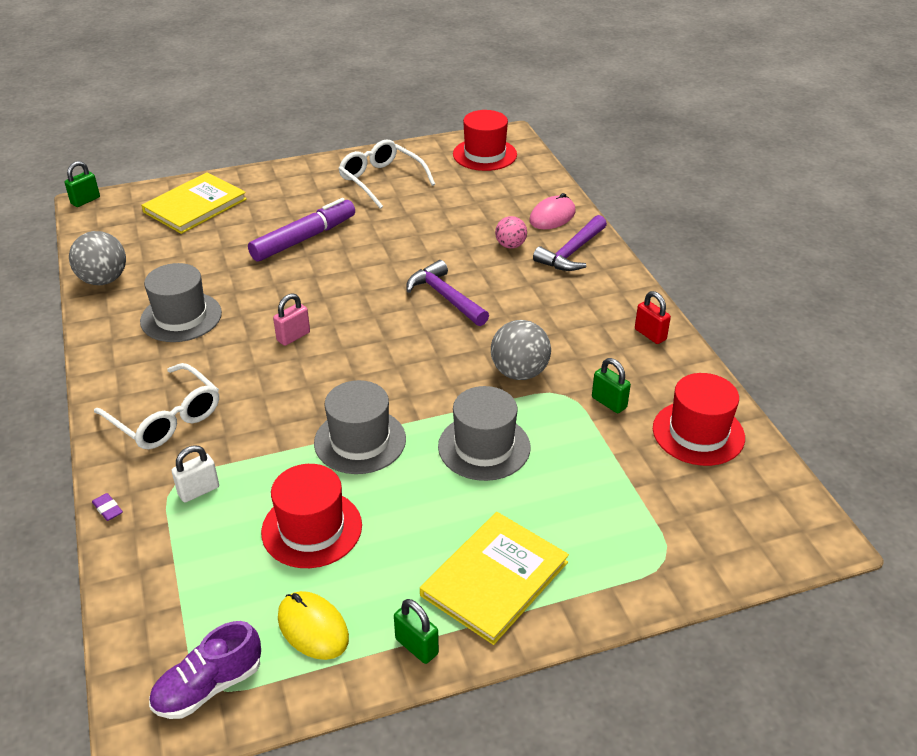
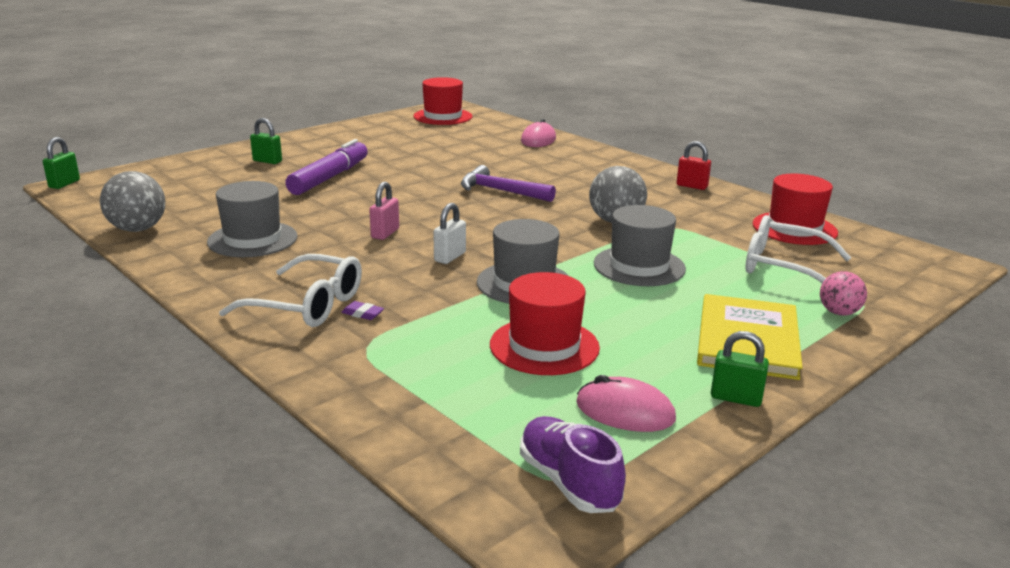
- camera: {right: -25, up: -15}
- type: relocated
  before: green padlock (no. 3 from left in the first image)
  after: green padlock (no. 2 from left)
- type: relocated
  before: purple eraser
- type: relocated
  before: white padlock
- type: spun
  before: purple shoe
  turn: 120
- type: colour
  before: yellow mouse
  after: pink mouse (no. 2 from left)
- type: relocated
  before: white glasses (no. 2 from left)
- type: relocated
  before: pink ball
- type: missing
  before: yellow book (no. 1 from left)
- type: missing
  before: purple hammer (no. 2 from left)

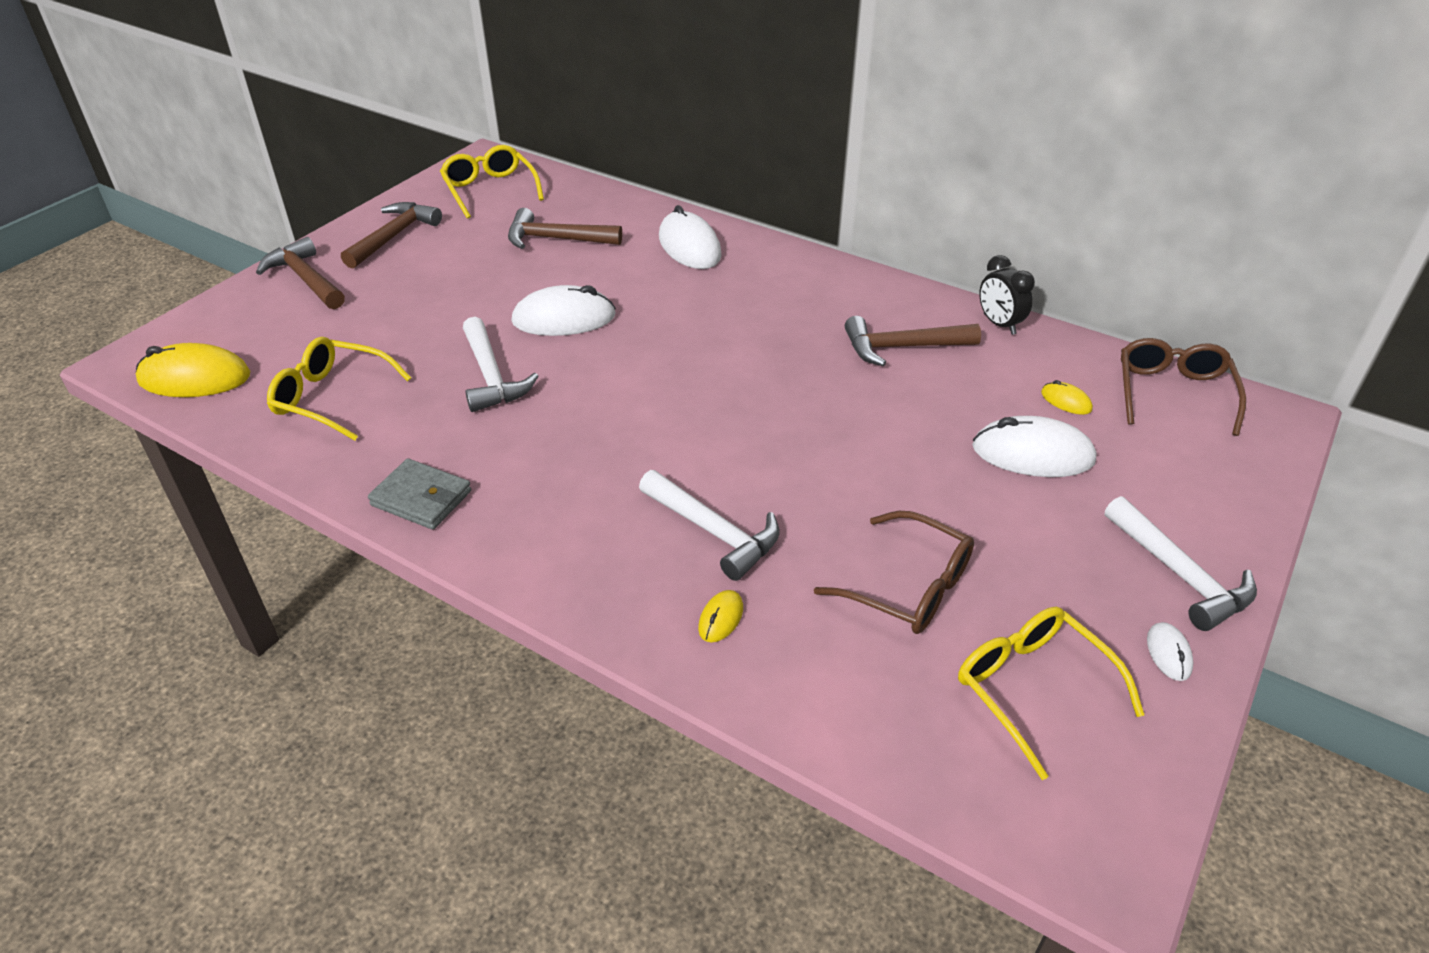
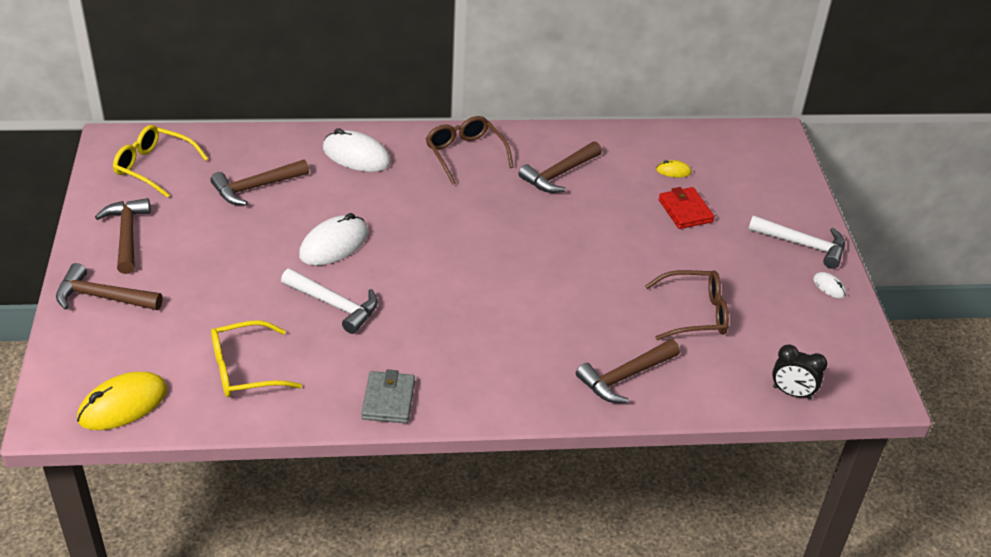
- camera: {right: -40, up: 0}
- type: spun
  before: grey wallet
  turn: -75
- type: relocated
  before: brown glasses (no. 2 from left in the first image)
  after: brown glasses (no. 1 from left)
- type: exchanged
  before: yellow mouse (no. 2 from left)
  after: brown hammer (no. 5 from left)
- type: exchanged
  before: white mouse (no. 3 from left)
  after: red wallet
- type: relocated
  before: black clock
- type: missing
  before: white hammer (no. 2 from left)
- type: missing
  before: yellow glasses (no. 3 from left)

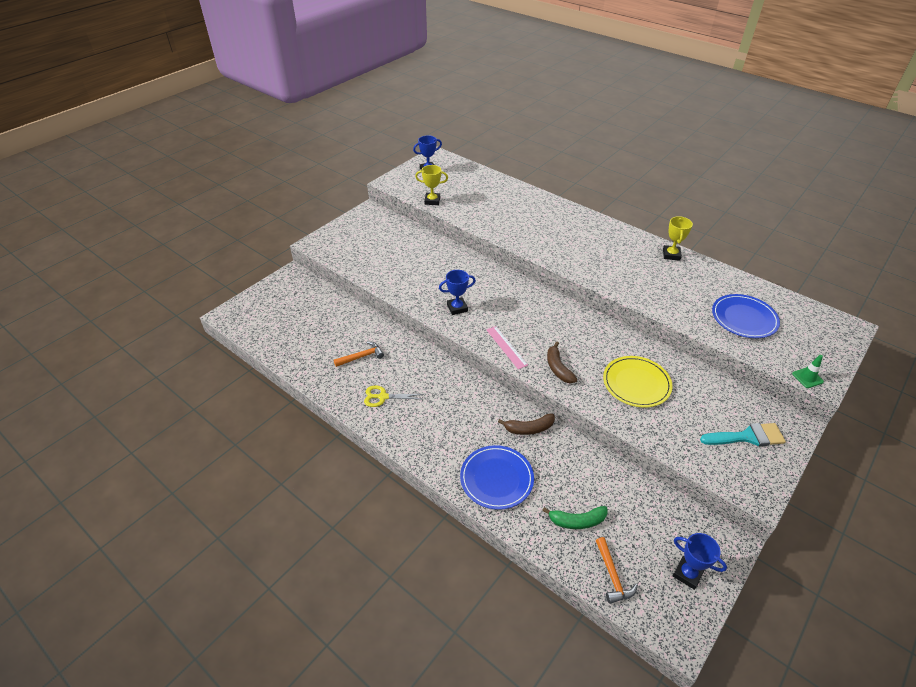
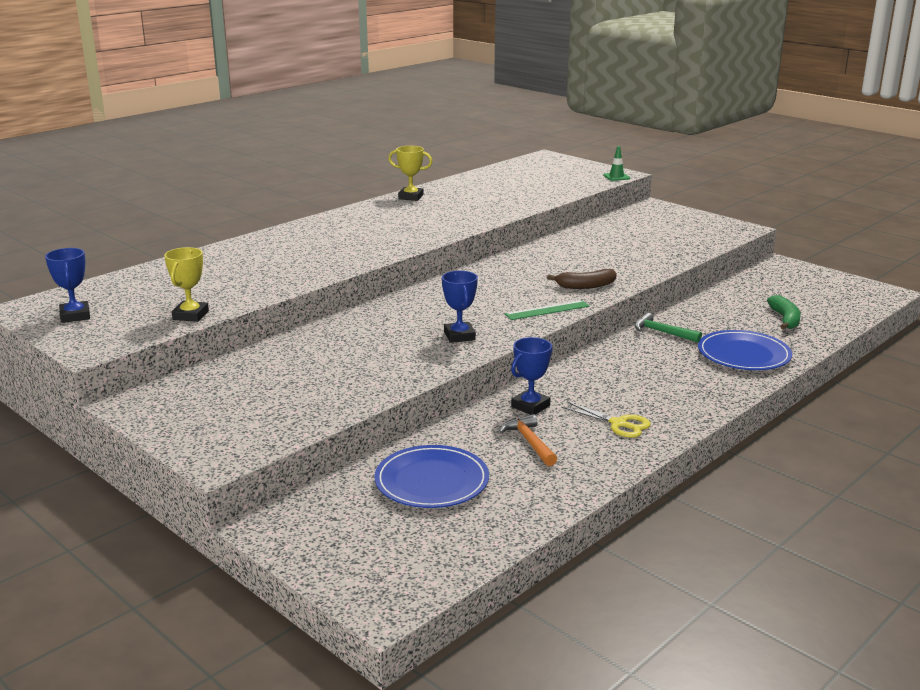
- camera: {right: -85, up: -20}
- type: relocated
  before: blue plate (no. 2 from left in the first image)
  after: blue plate (no. 1 from left)
- type: colour
  before: pink ruler
  after: green ruler
- type: relocated
  before: blue trophy (no. 3 from left)
- type: spun
  before: yellow scissors
  turn: -60
- type: exchanged
  before: brown banana (no. 1 from left)
  after: green hammer
- type: missing
  before: orange hammer (no. 2 from left)
- type: missing
  before: yellow plate
- type: missing
  before: turquoise brush

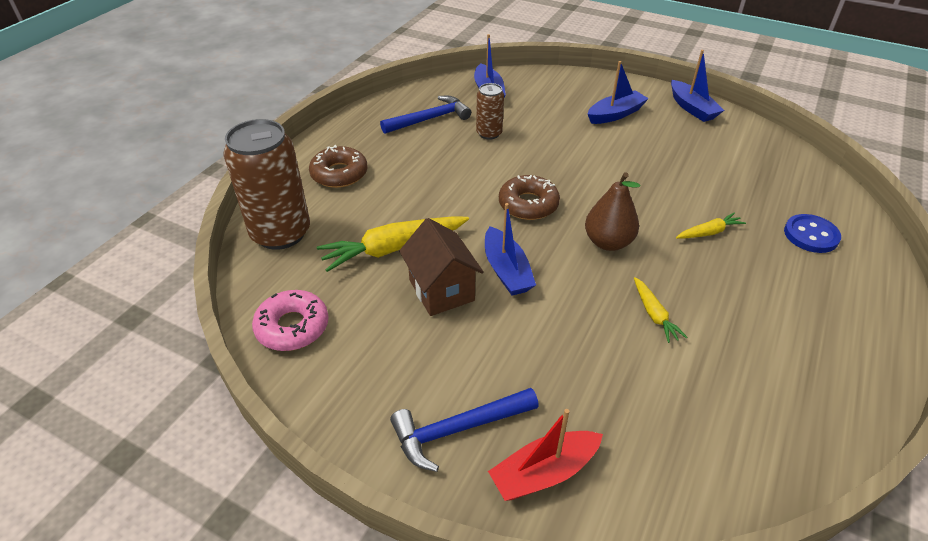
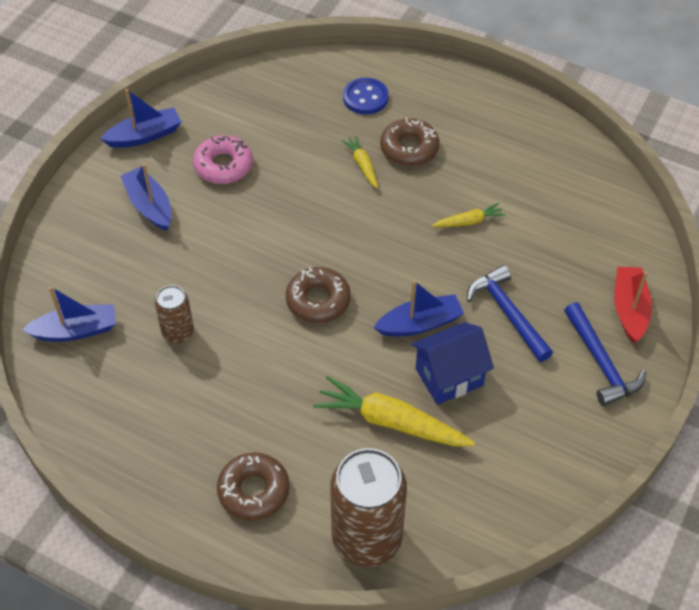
- camera: {right: -90, up: 10}
- type: relocated
  before: pink donut
- type: spun
  before: yellow carrot (no. 1 from left in the first image)
  turn: 135
- type: appeared
  after: brown donut (no. 3 from left)
- type: colour
  before: brown house
  after: blue house
- type: relocated
  before: blue hammer (no. 1 from left)
- type: spun
  before: red boat
  turn: -150
- type: missing
  before: brown pear

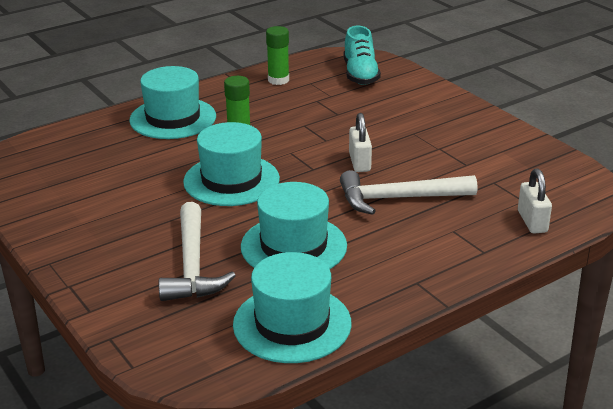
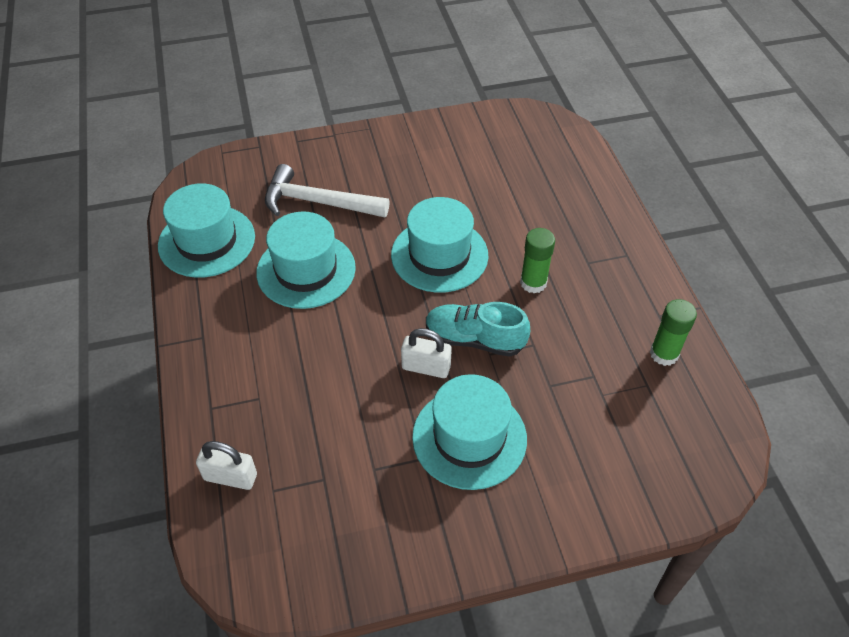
- camera: {right: 110, up: 20}
- type: relocated
  before: turquoise hat (no. 1 from left in the first image)
  after: turquoise hat (no. 4 from left)
- type: relocated
  before: turquoise shoe
- type: missing
  before: white hammer (no. 2 from left)

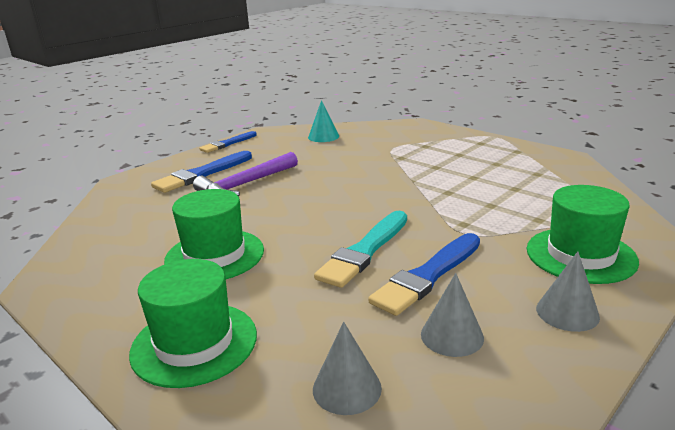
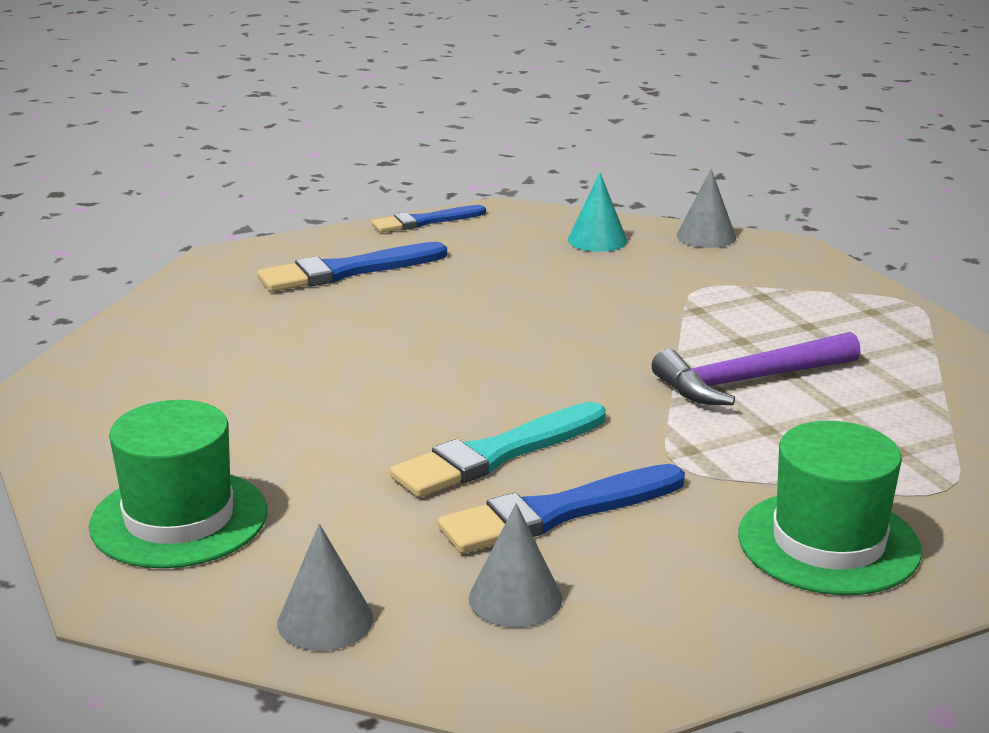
- camera: {right: 20, up: 0}
- type: relocated
  before: purple hammer
- type: relocated
  before: grey cone (no. 3 from left)
- type: missing
  before: green hat (no. 2 from left)

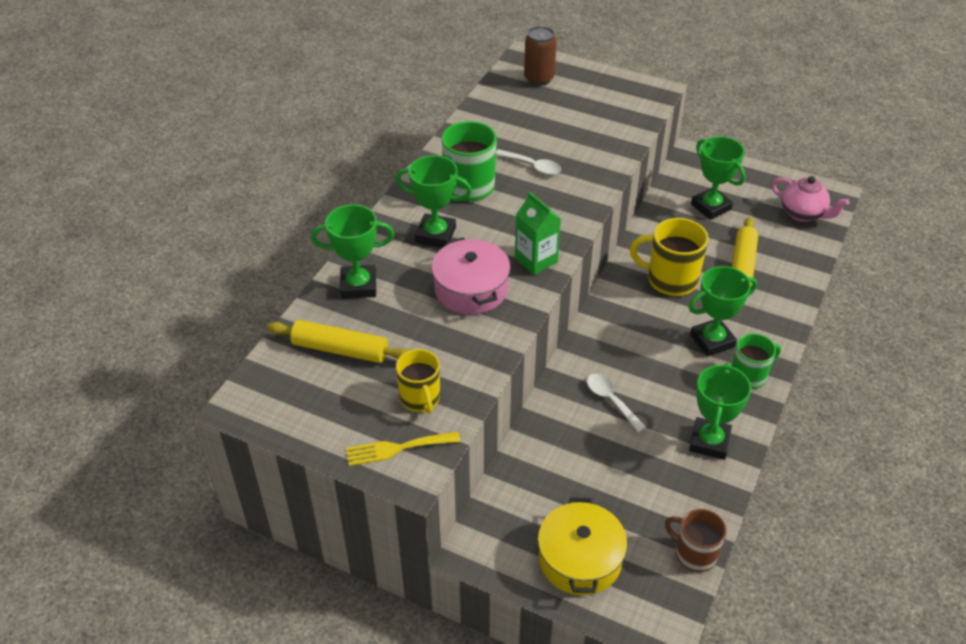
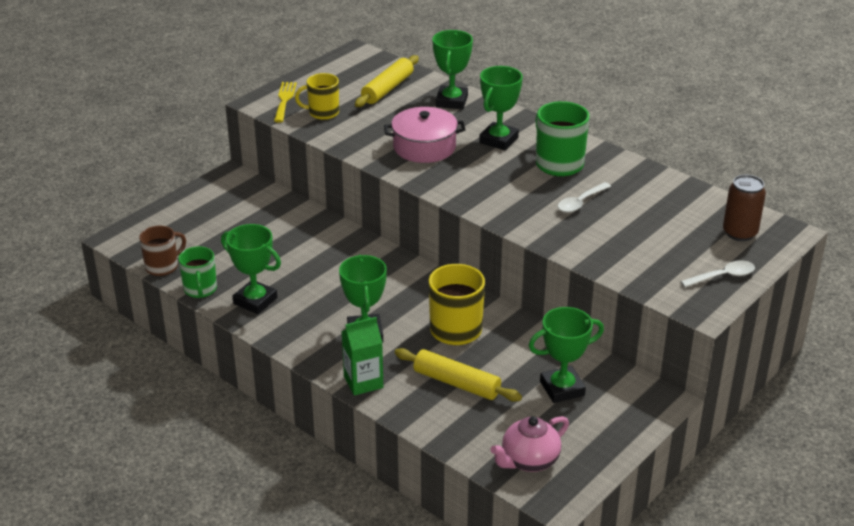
- camera: {right: 105, up: -10}
- type: relocated
  before: green mug (no. 2 from left in the first image)
  after: green mug (no. 1 from left)
- type: relocated
  before: green carton
- type: relocated
  before: white spoon (no. 2 from left)
- type: missing
  before: yellow pot

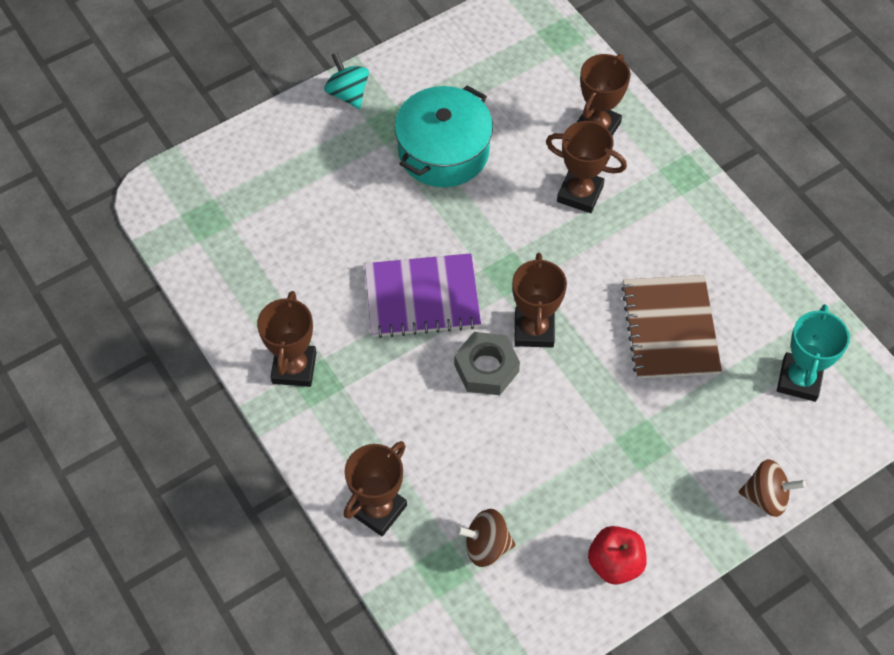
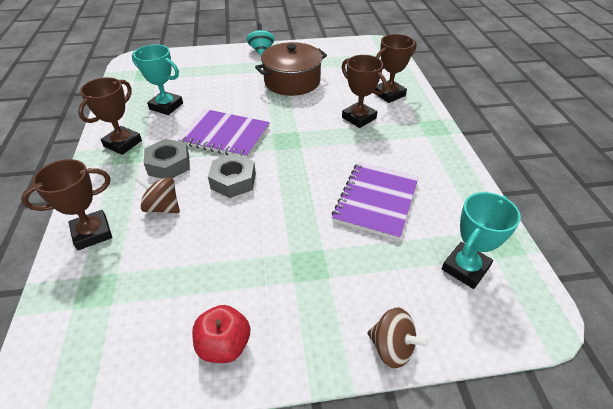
- camera: {right: 25, up: -15}
- type: appeared
  after: turquoise trophy (no. 1 from left)
- type: relocated
  before: brown spinning top (no. 1 from left)
- type: appeared
  after: grey nut (no. 1 from left)
- type: colour
  before: turquoise pot
  after: brown pot
- type: colour
  before: brown notebook
  after: purple notebook (no. 2 from left)
- type: missing
  before: brown trophy (no. 3 from left)

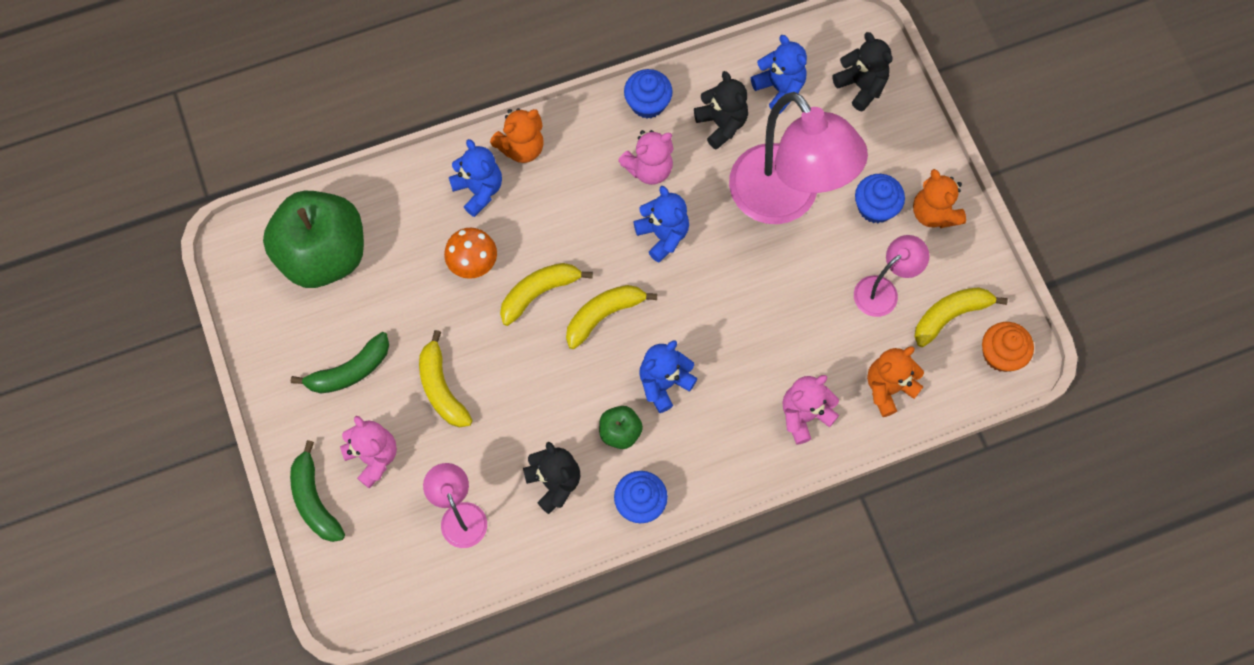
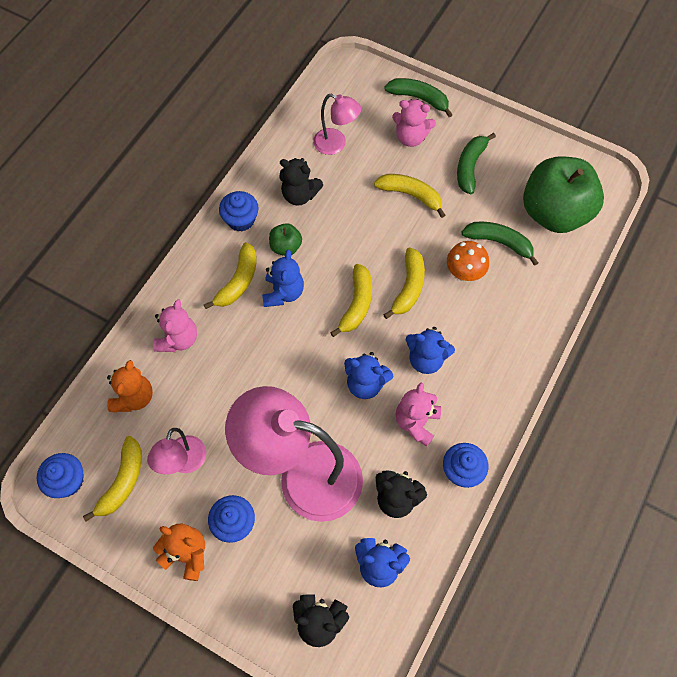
- camera: {right: 140, up: -5}
- type: colour
  before: orange cupcake
  after: blue cupcake (no. 1 from left)
- type: appeared
  after: yellow banana (no. 2 from left)
- type: relocated
  before: blue teddy bear (no. 1 from left in the first image)
  after: blue teddy bear (no. 4 from left)
- type: appeared
  after: green banana (no. 3 from left)
- type: missing
  before: orange teddy bear (no. 1 from left)

